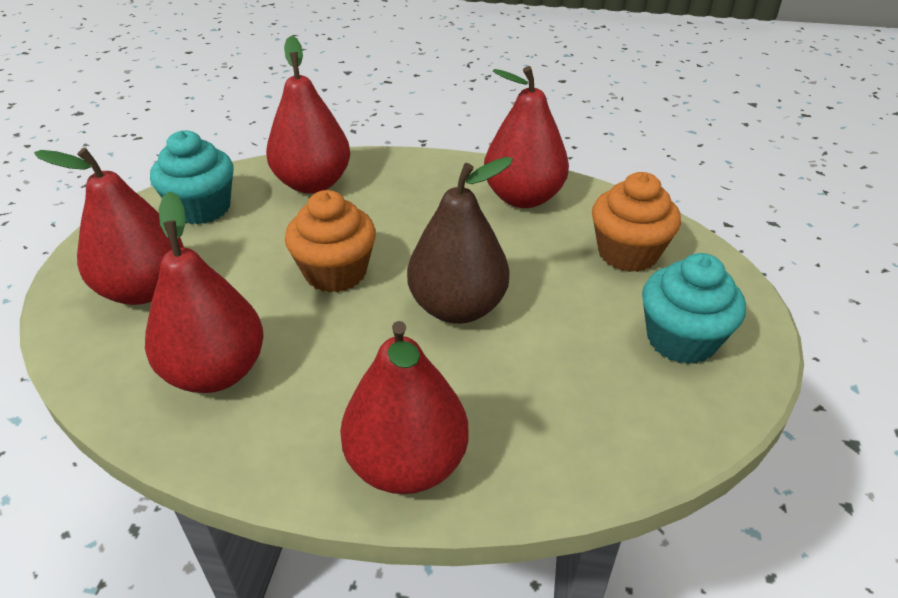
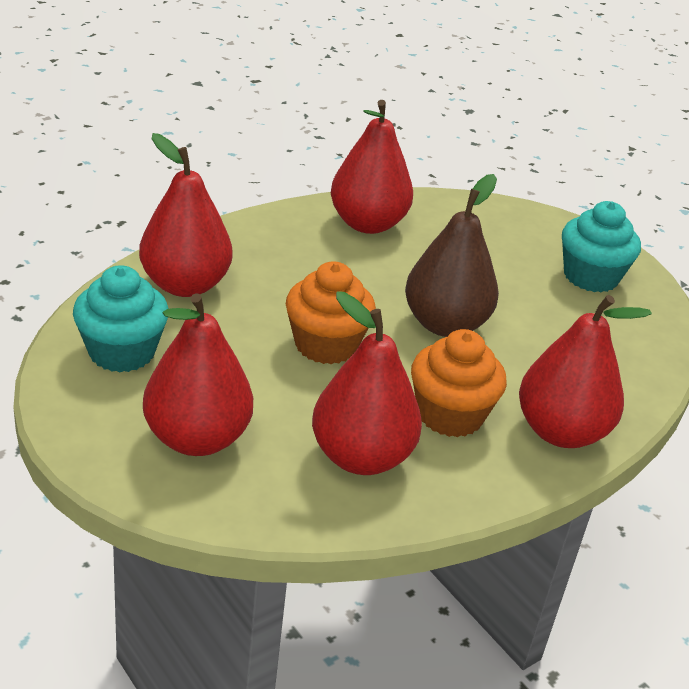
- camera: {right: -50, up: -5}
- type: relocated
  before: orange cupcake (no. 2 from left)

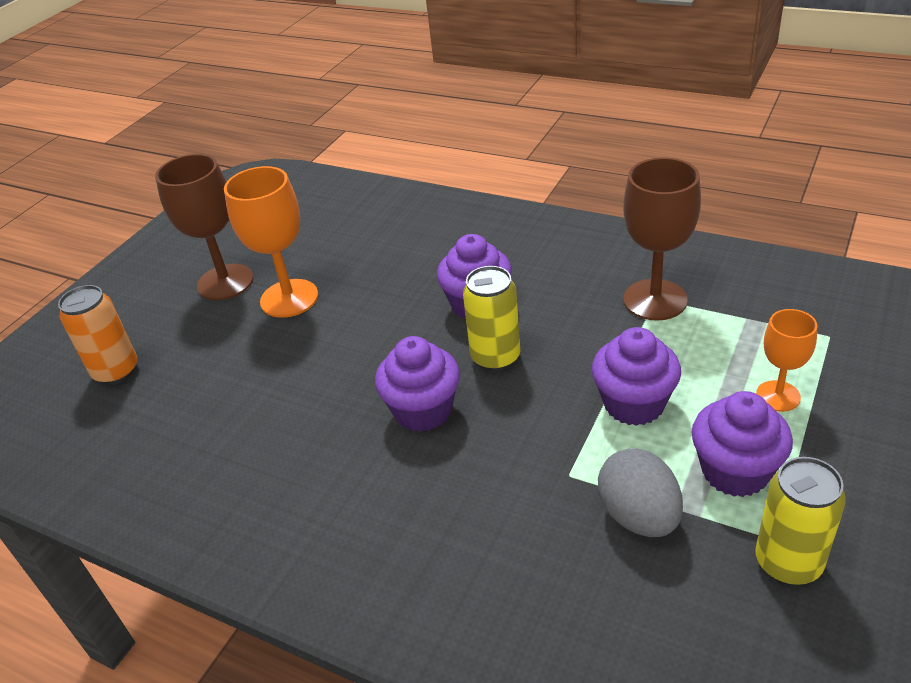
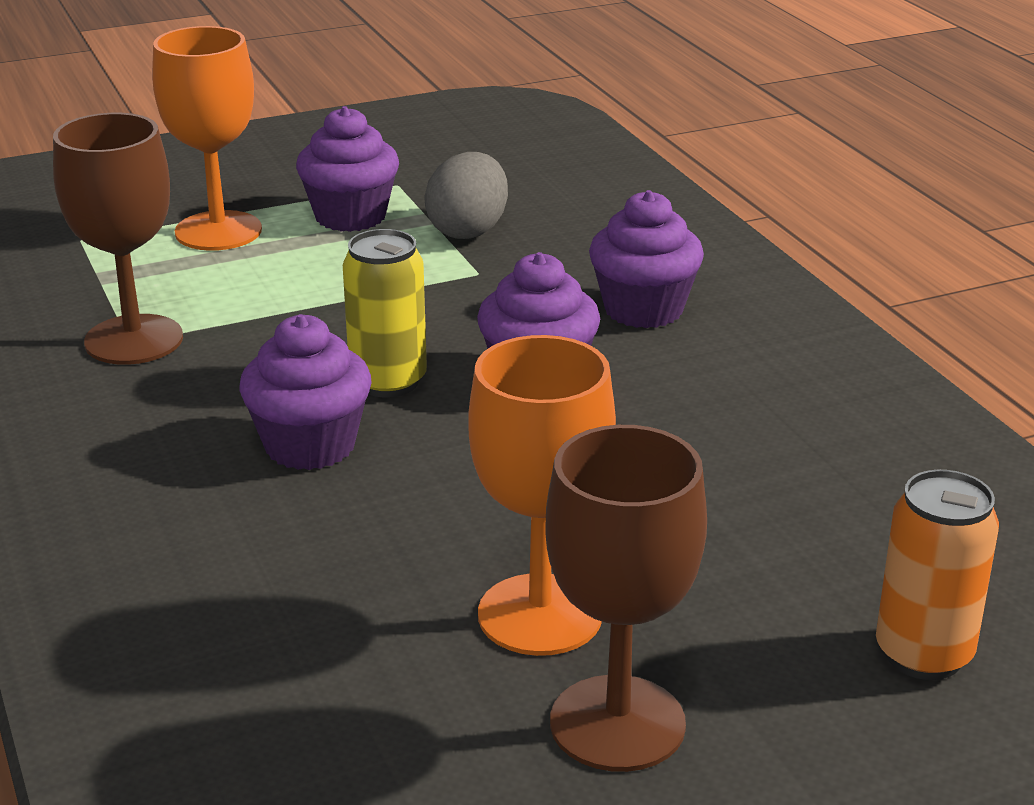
- camera: {right: -145, up: -10}
- type: size
  before: orange goblet (no. 2 from left in the first image)
  scale: 1.71
- type: relocated
  before: purple cupcake (no. 3 from left in the first image)
  after: purple cupcake (no. 4 from left)
- type: missing
  before: yellow can (no. 2 from left)

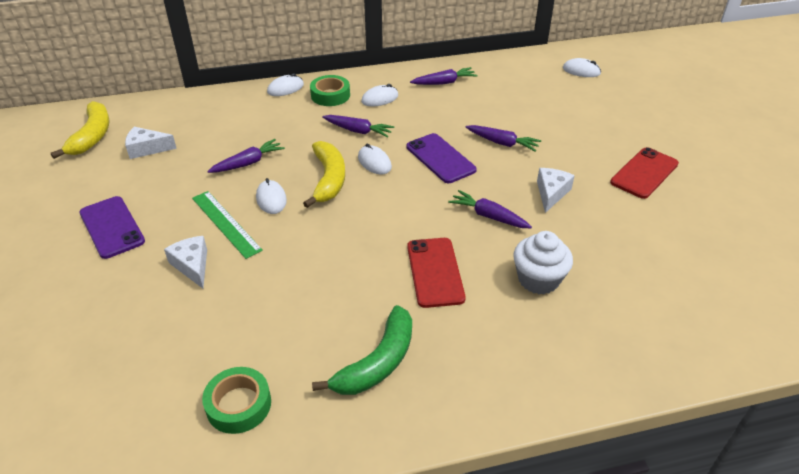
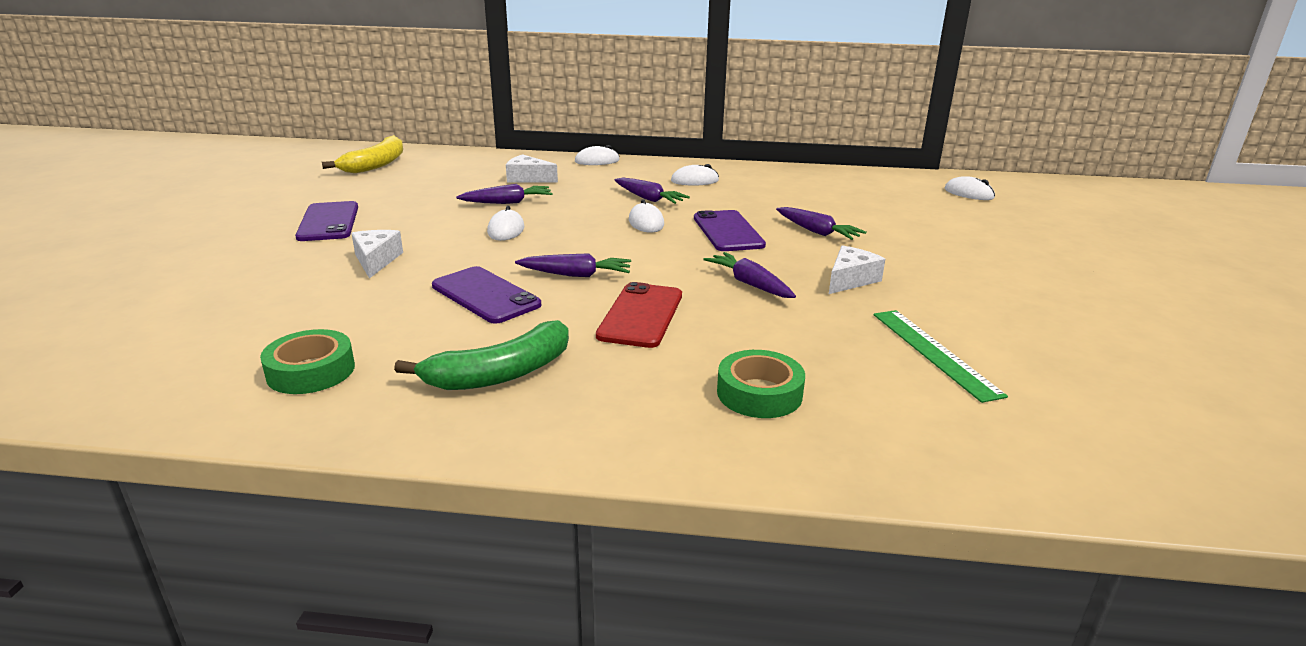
- camera: {right: 20, up: -15}
- type: appeared
  after: purple phone (no. 2 from left)
- type: relocated
  before: white cheese (no. 1 from left in the first image)
  after: white cheese (no. 2 from left)
- type: relocated
  before: purple carrot (no. 3 from left in the first image)
  after: purple carrot (no. 2 from left)
- type: relocated
  before: green tape (no. 2 from left)
- type: relocated
  before: green ruler
- type: missing
  before: yellow banana (no. 2 from left)
- type: missing
  before: white cupcake
- type: missing
  before: red phone (no. 2 from left)

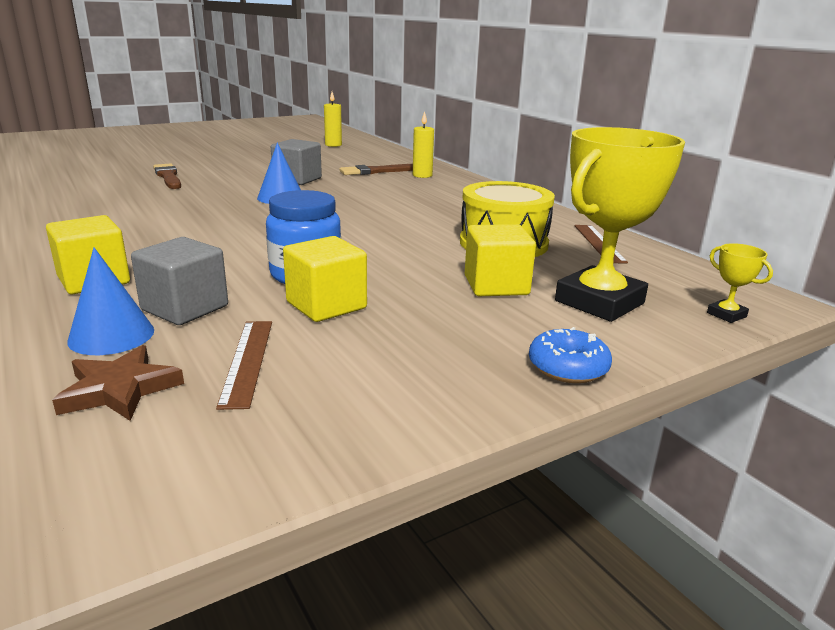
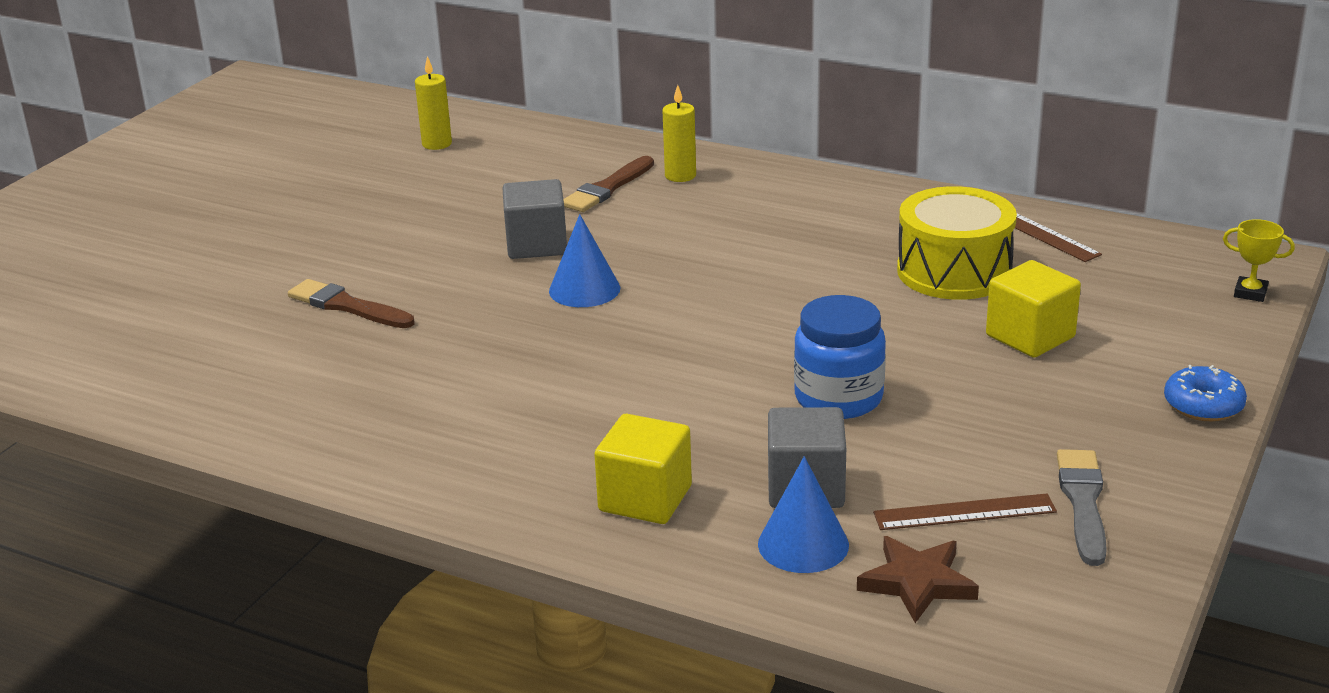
- camera: {right: -30, up: 5}
- type: spun
  before: brown ruler (no. 1 from left)
  turn: -60
- type: appeared
  after: grey brush
- type: missing
  before: yellow cube (no. 2 from left)
- type: missing
  before: yellow trophy (no. 1 from left)

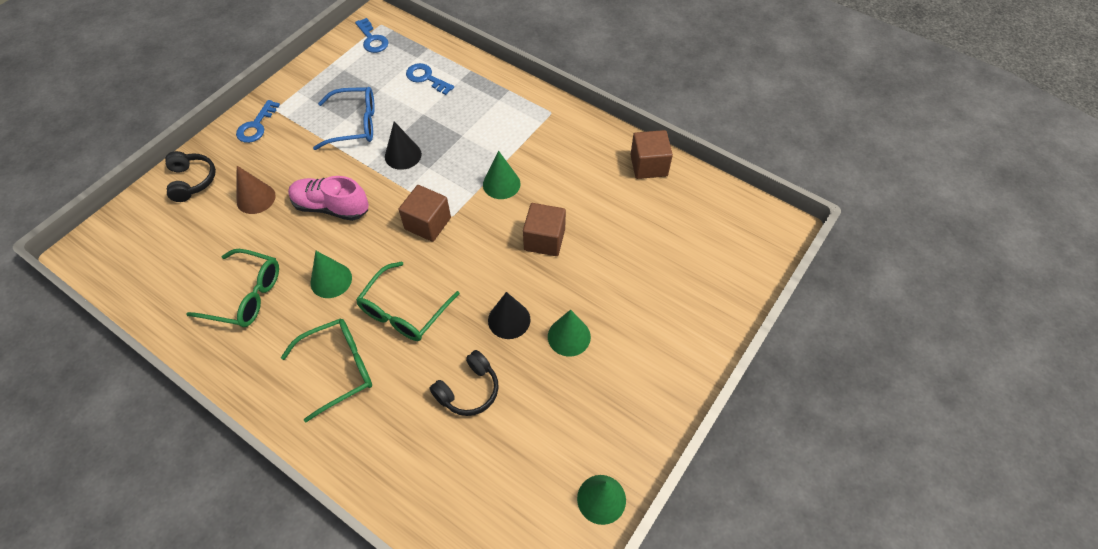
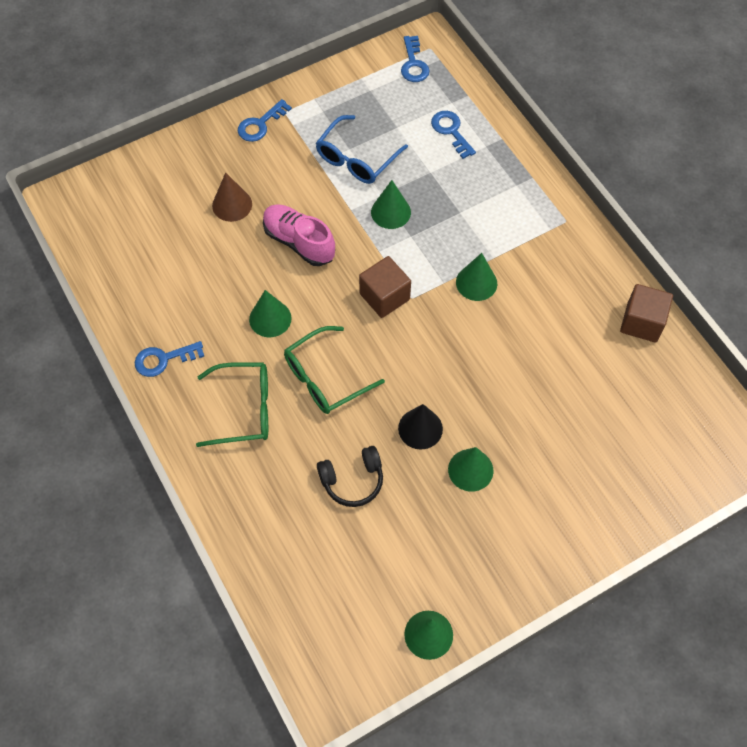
- camera: {right: 25, up: 5}
- type: appeared
  after: blue key (no. 1 from left)
- type: spun
  before: blue glasses
  turn: 105
- type: colour
  before: black cone (no. 1 from left)
  after: green cone (no. 2 from left)
- type: missing
  before: black headphones (no. 1 from left)
- type: missing
  before: green glasses (no. 1 from left)
- type: missing
  before: brown cube (no. 2 from left)

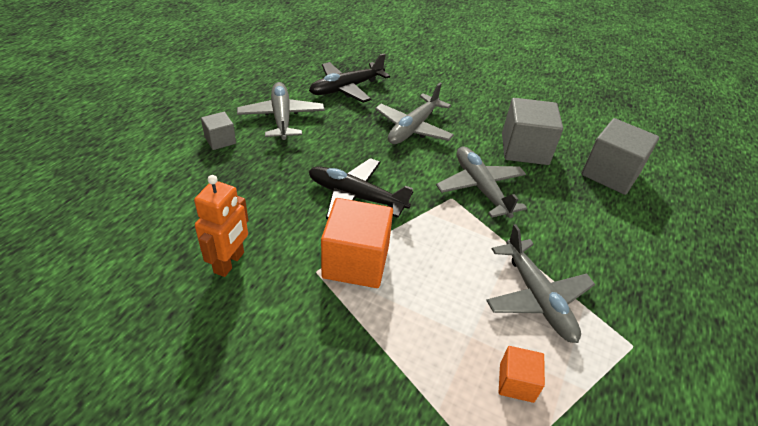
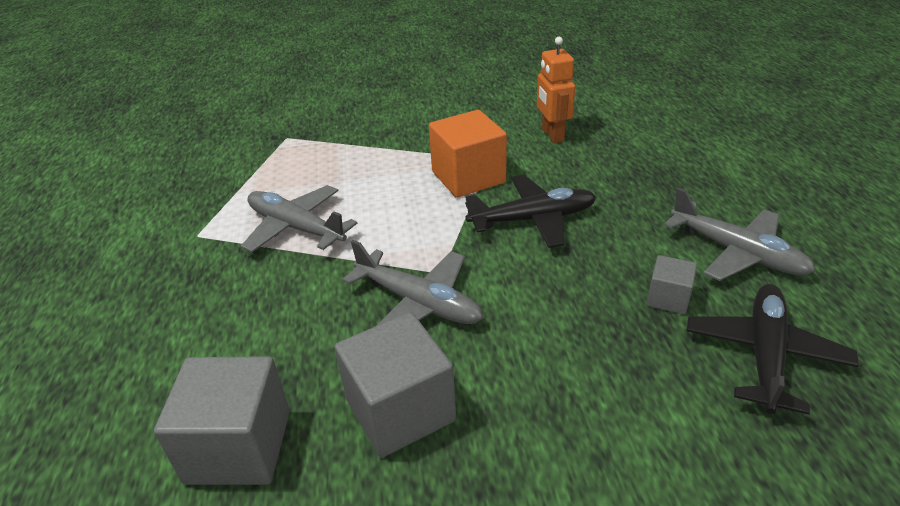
- camera: {right: 150, up: -5}
- type: relocated
  before: grey cube (no. 1 from left in the first image)
  after: grey cube (no. 3 from left)
- type: missing
  before: grey plane (no. 2 from left)
- type: missing
  before: orange cube (no. 2 from left)

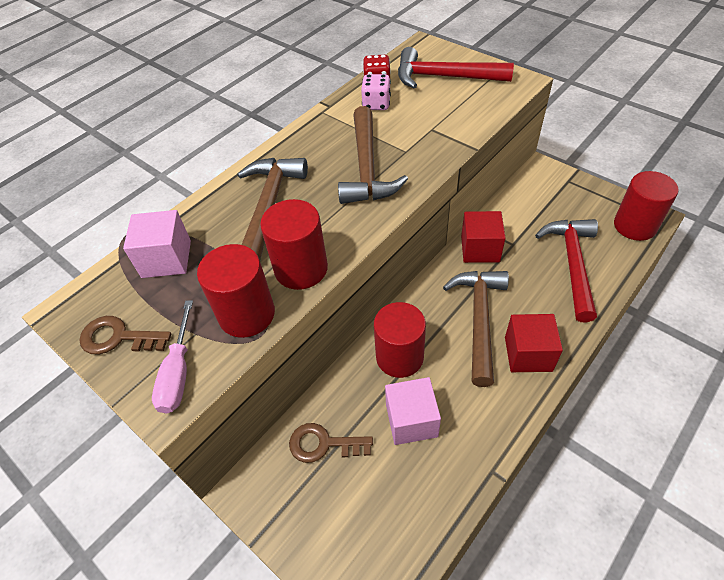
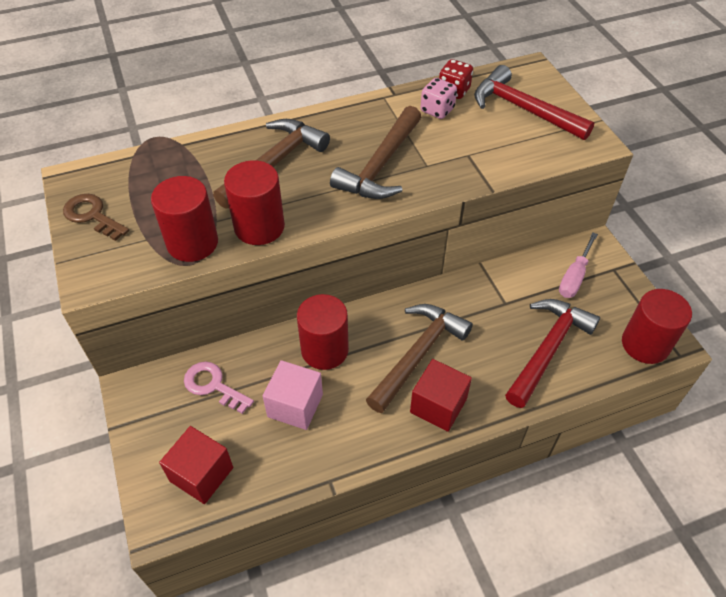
- camera: {right: 25, up: 0}
- type: relocated
  before: red cube (no. 1 from left)
- type: colour
  before: brown key (no. 2 from left)
  after: pink key
- type: relocated
  before: pink screwdriver
- type: missing
  before: pink cube (no. 1 from left)

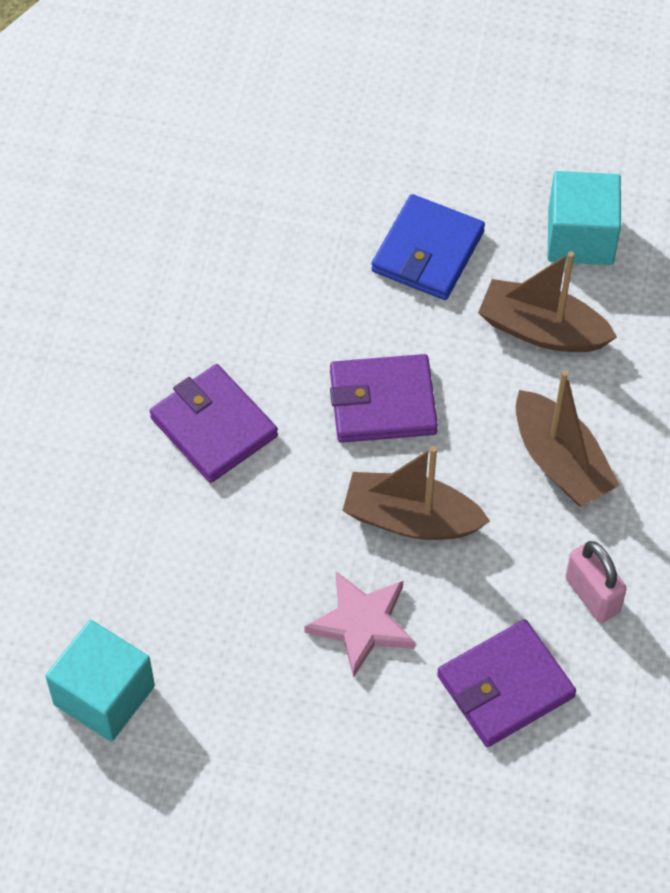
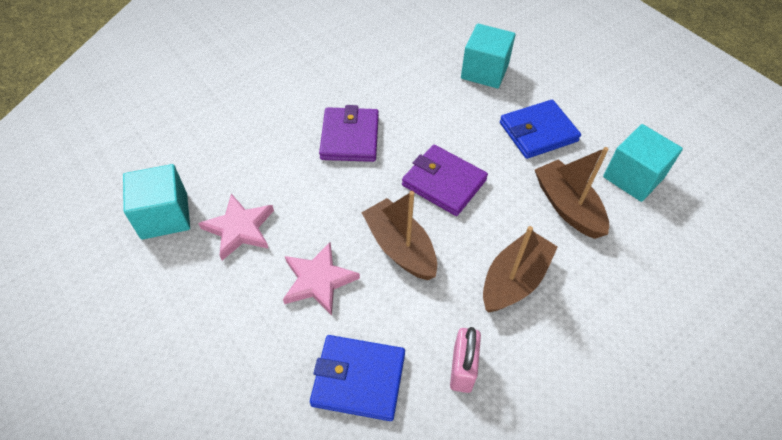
- camera: {right: 40, up: -5}
- type: appeared
  after: pink star (no. 1 from left)
- type: colour
  before: purple wallet (no. 3 from left)
  after: blue wallet (no. 1 from left)
- type: appeared
  after: turquoise cube (no. 2 from left)
- type: spun
  before: brown boat (no. 3 from left in the first image)
  turn: -150

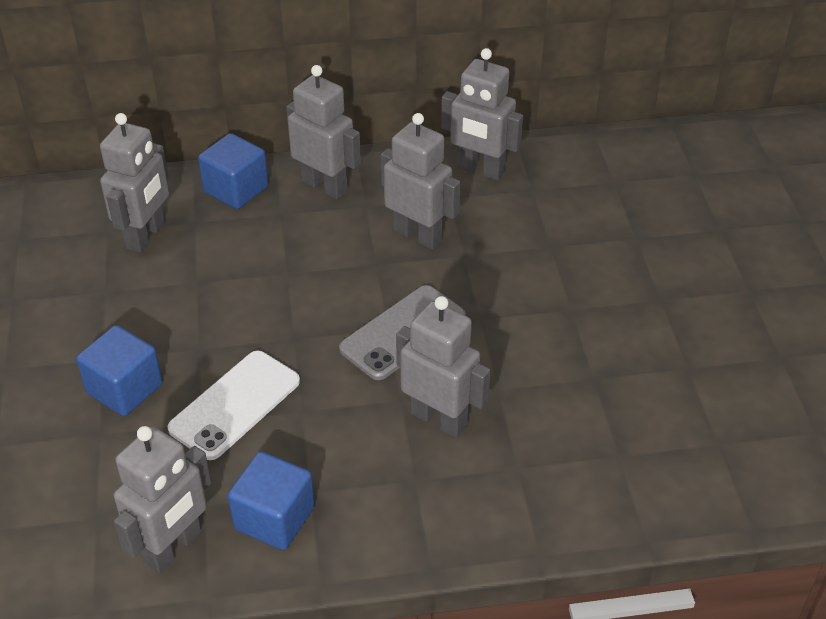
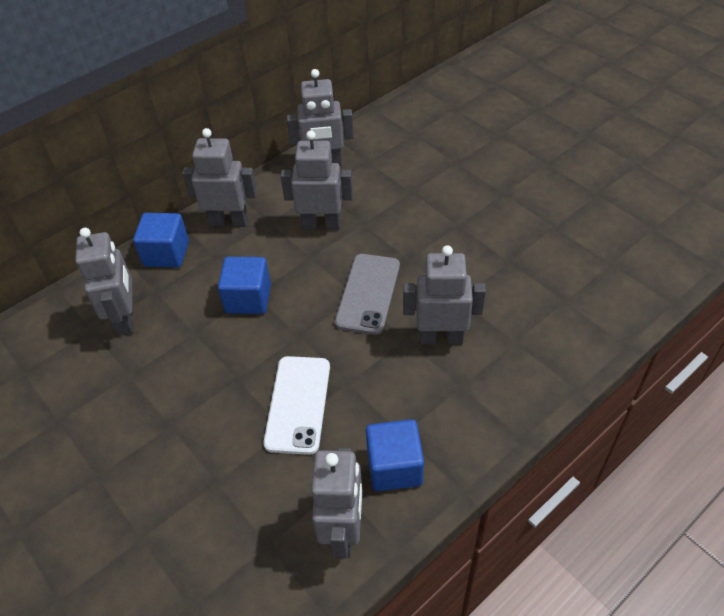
- camera: {right: -30, up: 5}
- type: relocated
  before: blue cube (no. 1 from left in the first image)
  after: blue cube (no. 2 from left)

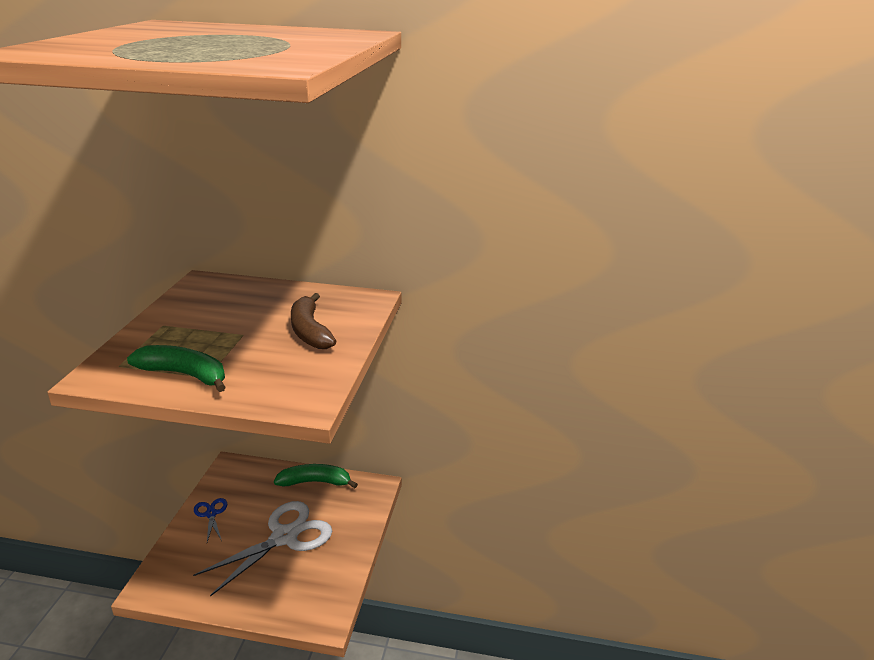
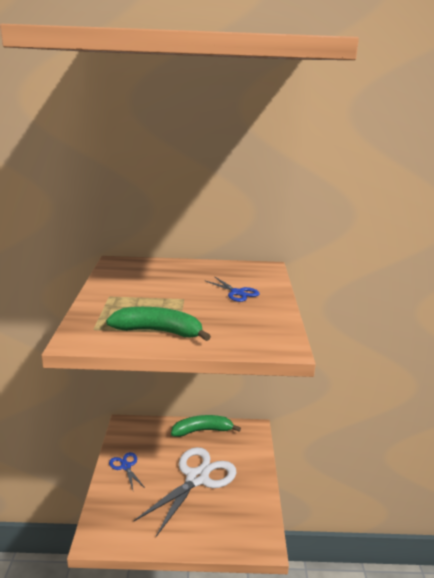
- camera: {right: -10, up: -5}
- type: exchanged
  before: brown banana
  after: blue scissors (no. 2 from left)

